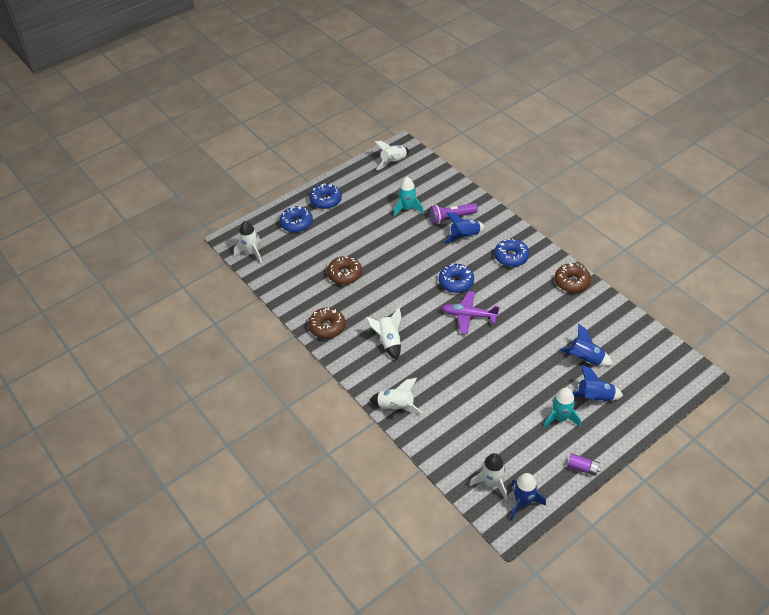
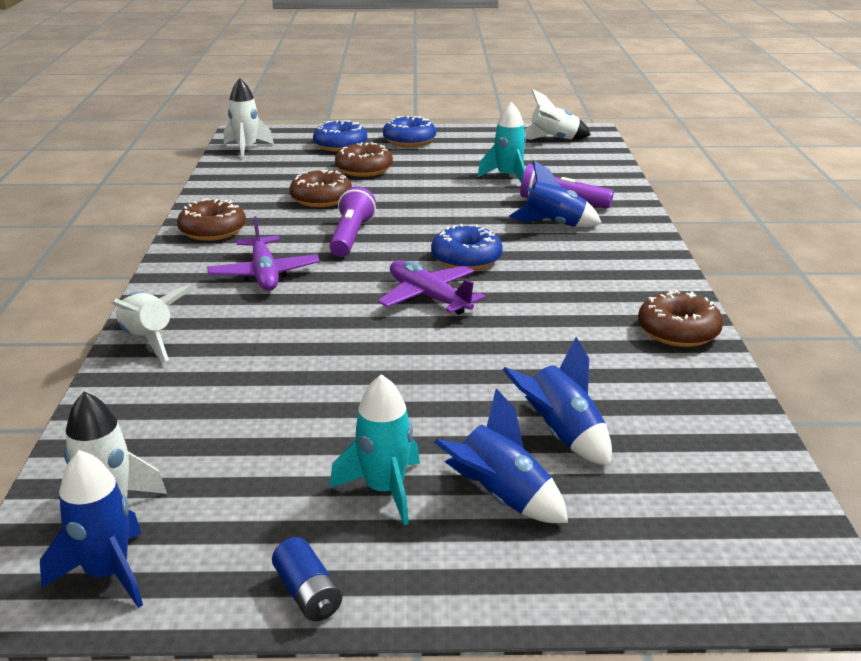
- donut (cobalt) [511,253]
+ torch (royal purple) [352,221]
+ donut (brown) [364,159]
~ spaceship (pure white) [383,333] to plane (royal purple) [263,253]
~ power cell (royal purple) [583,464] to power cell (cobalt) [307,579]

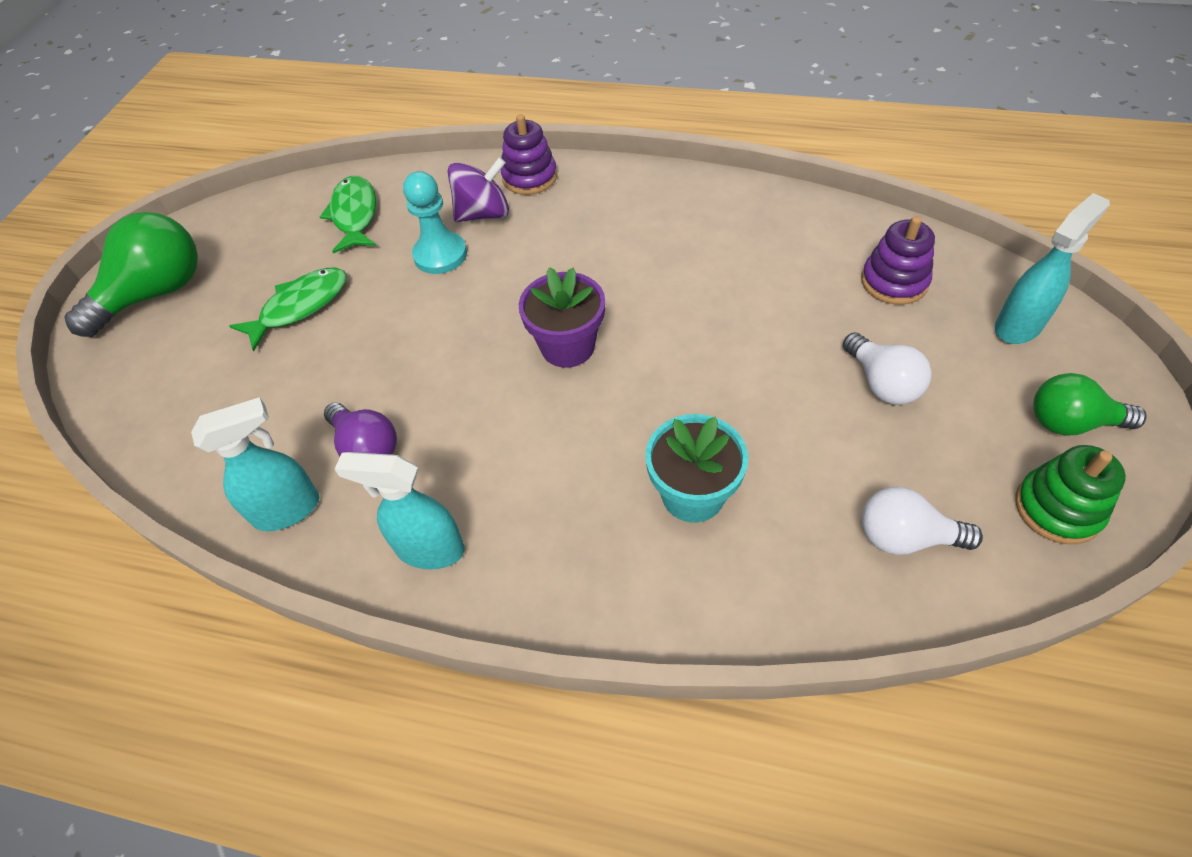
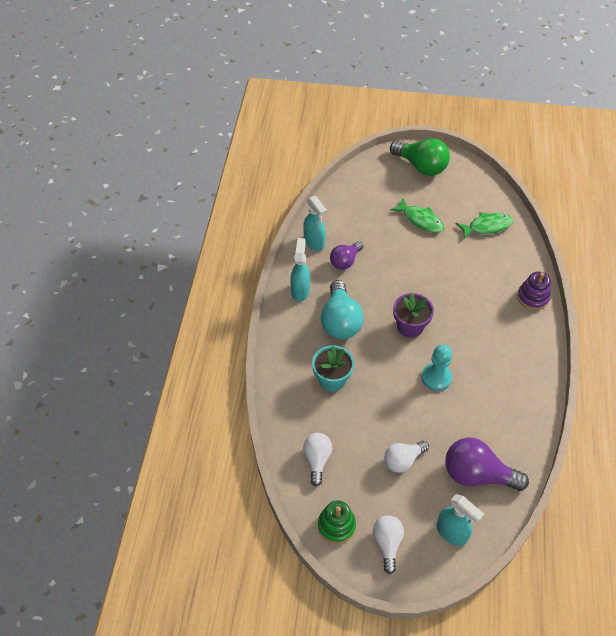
- toy top (royal purple) [478,189]
+ lightbulb (turquoise) [342,309]
~ game pawn (turquoise) [435,222] to [436,368]
~ stacking toy (royal purple) [898,260] to lightbulb (royal purple) [487,464]
~ lightbulb (green) [1090,404] to lightbulb (pure white) [388,544]

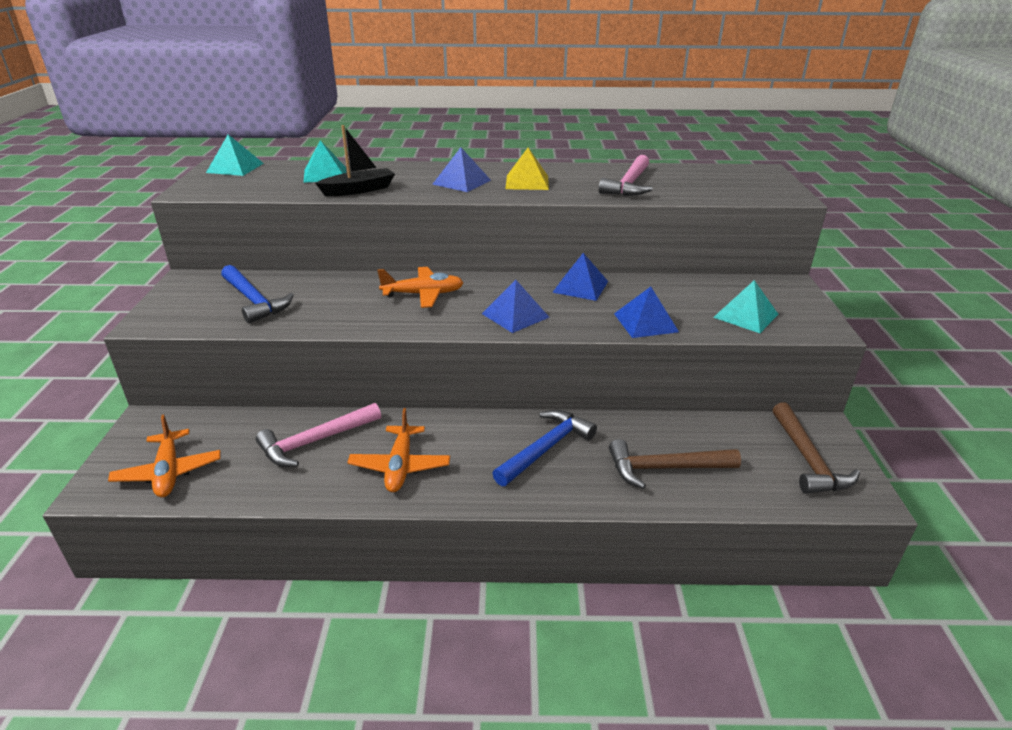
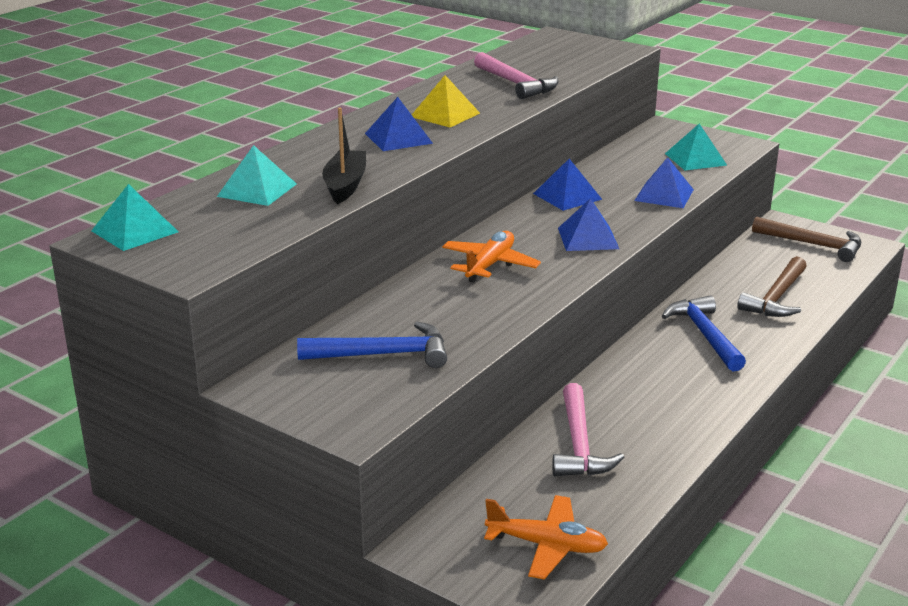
- plane (orange-coloured) [398,450]

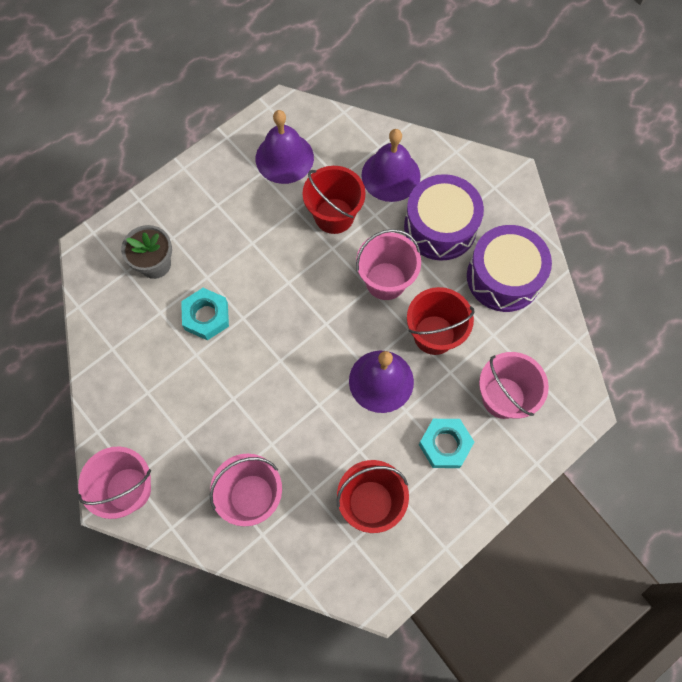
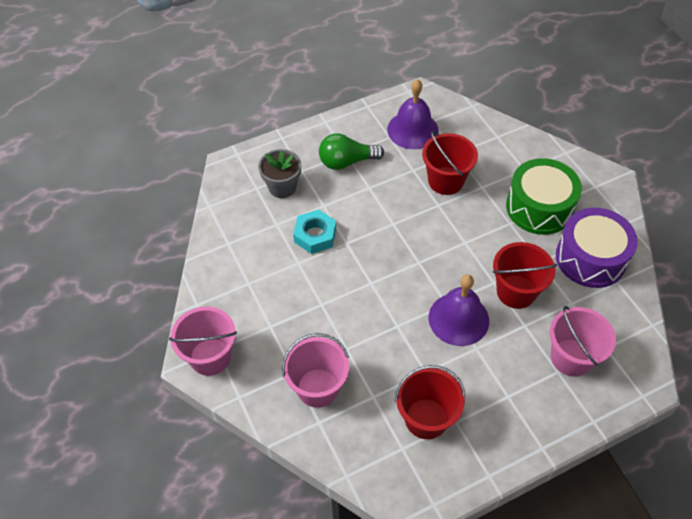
- pail (rose-pink) [388,264]
- hand bell (royal purple) [391,165]
- hexagon nut (turquoise) [446,443]
+ lightbulb (green) [351,152]
~ drum (royal purple) [444,217] to drum (green) [544,196]

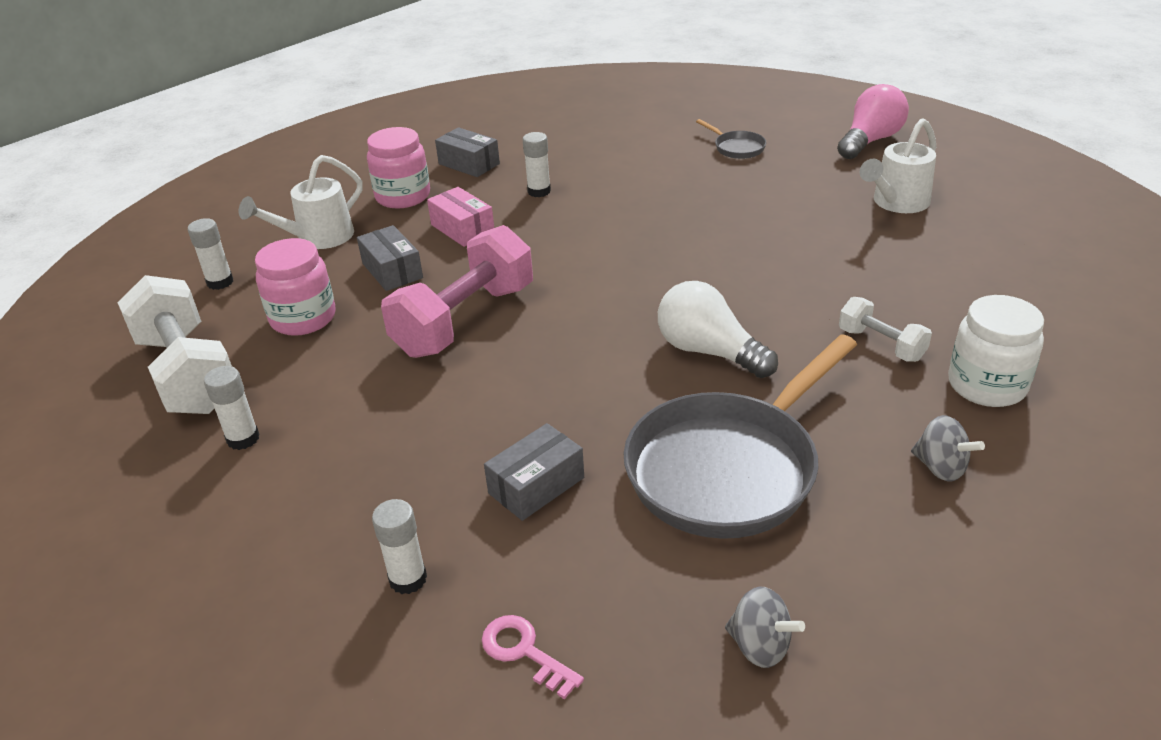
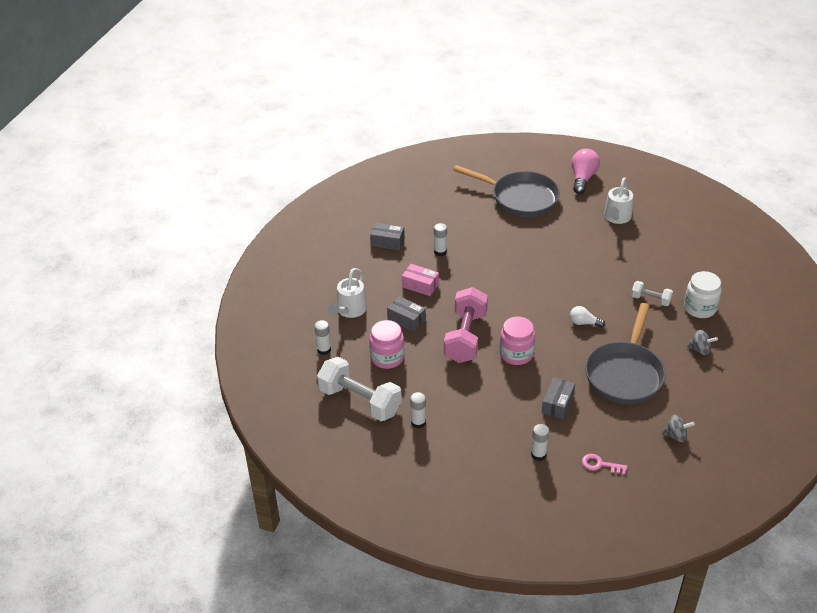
~ preserve jar (rose-pink) [398,167] to [517,340]
~ lightbulb (pure white) [718,329] = [587,316] x0.59
~ skillet (grey) [731,139] = [506,191] x2.40

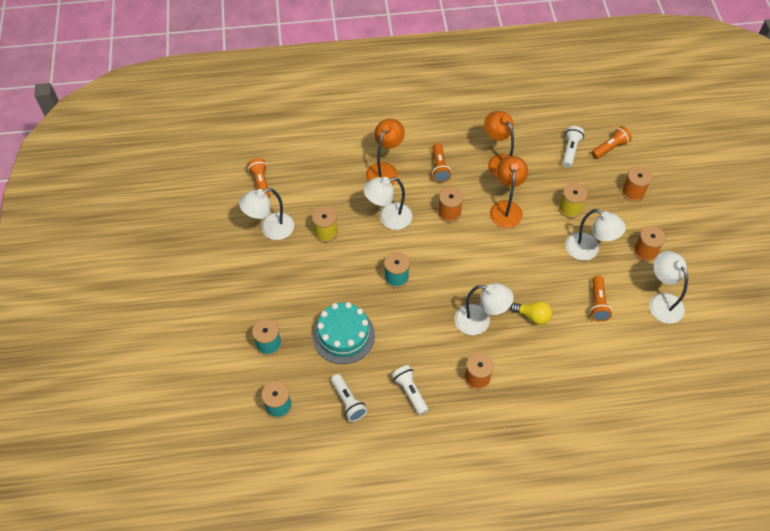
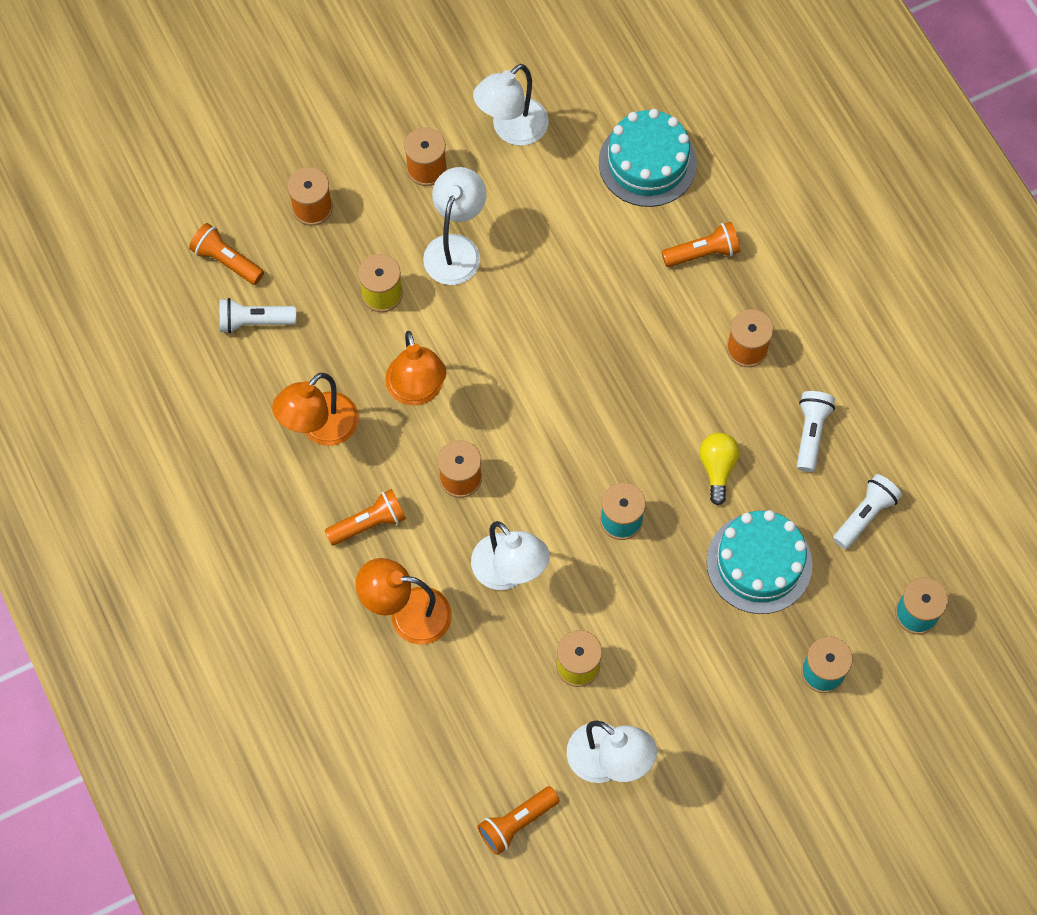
- lamp (pure white) [484,309]
+ layer cake (turquoise) [648,158]
~ lightbulb (golden) [531,313] to [719,469]
~ torch (orange-coloured) [601,298] to [701,244]
~ torch (pure white) [409,390] = [816,431] 150 degrees clockwise
~ lamp (orange-coloured) [509,192] = [416,368] 90 degrees counterclockwise

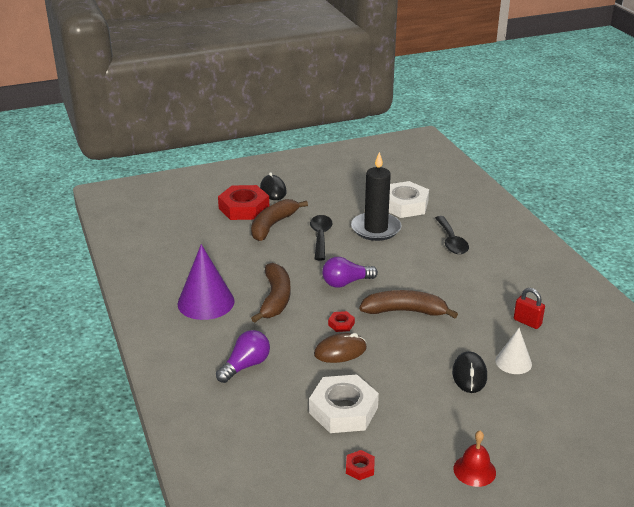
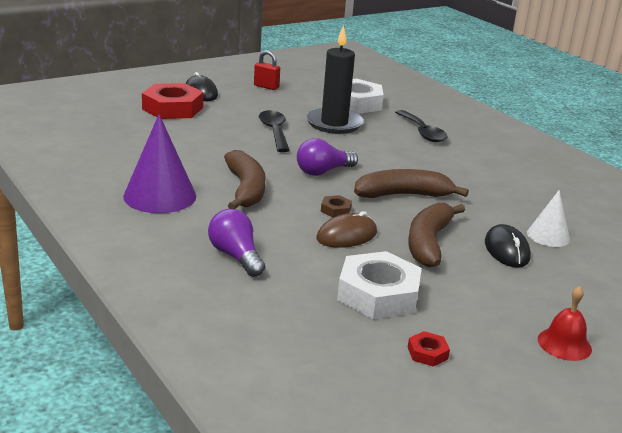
~ banana (brown) [279,220] to [436,235]
~ small lock (red) [529,308] to [267,70]
~ hexagon nut (red) [341,321] to hexagon nut (brown) [336,206]
~ lightbulb (royal purple) [243,356] = [236,243] 60 degrees counterclockwise

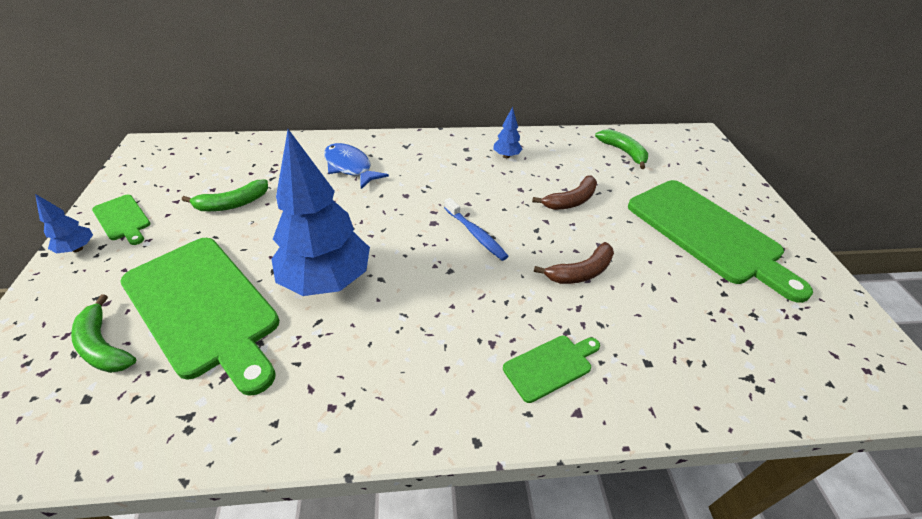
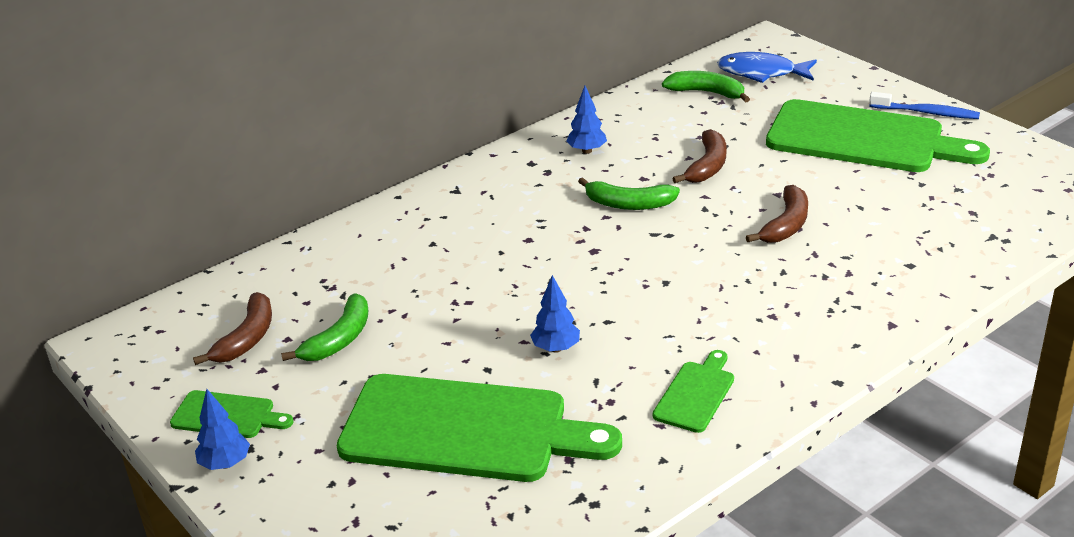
+ banana (brown) [232,328]
~ banana (green) [103,333] to [629,193]
~ fish figure (cobalt) [356,166] to [767,67]
~ dental brush (cobalt) [476,229] to [924,105]
~ bread board (green) [551,369] to [693,391]
~ tree (cobalt) [321,212] = [555,314] x0.43

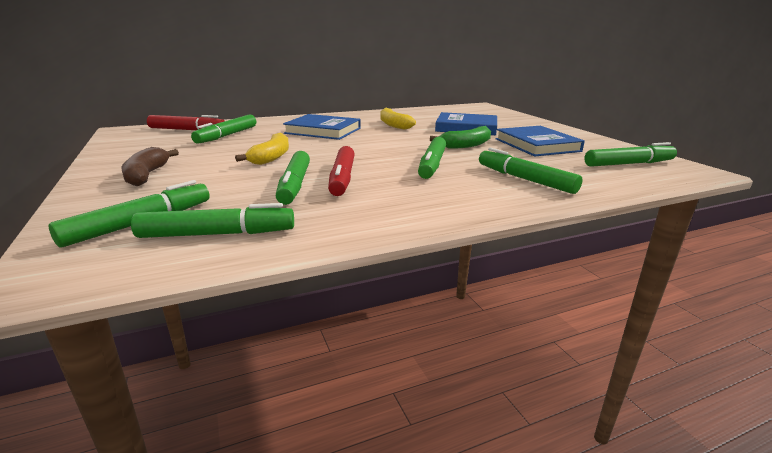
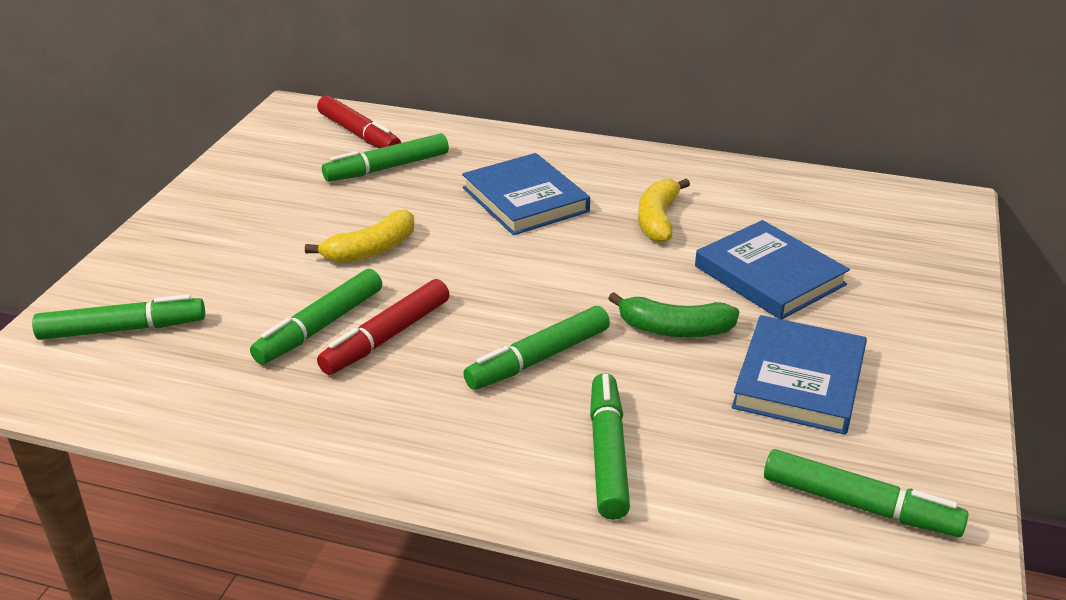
- banana (brown) [150,166]
- felt pen (green) [212,220]

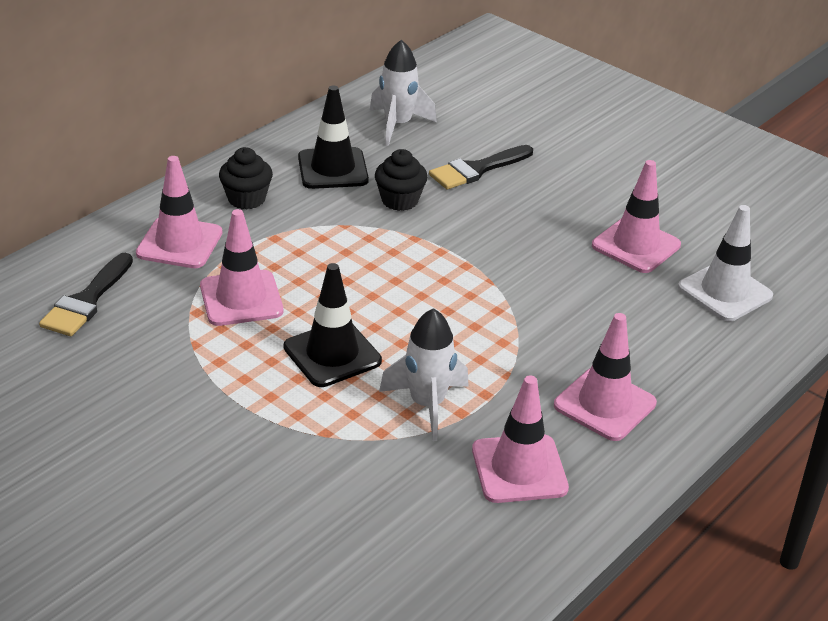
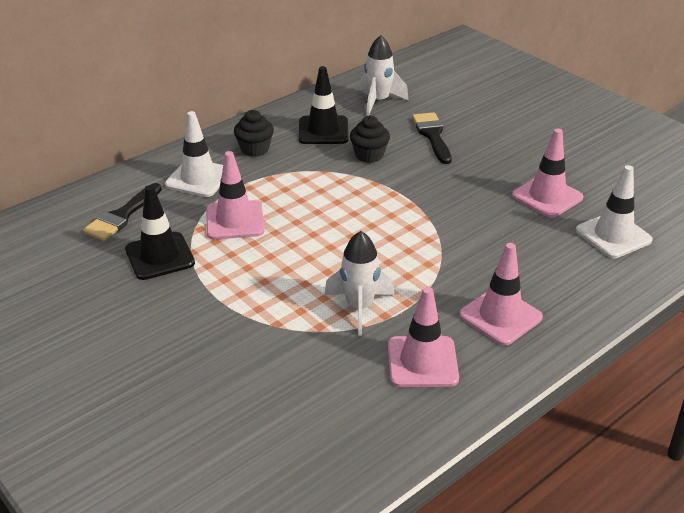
~ road cone (ebony) [333,325] to [160,232]
~ road cone (rose-pink) [179,212] to road cone (pure white) [194,154]
~ paintbrush (ebony) [481,167] = [432,138] 105 degrees clockwise

